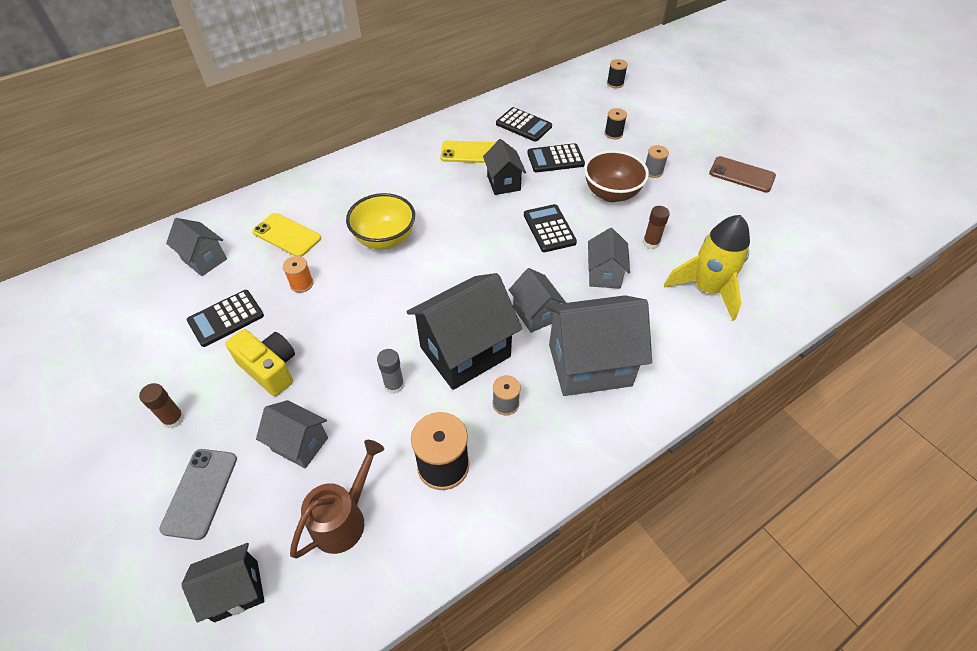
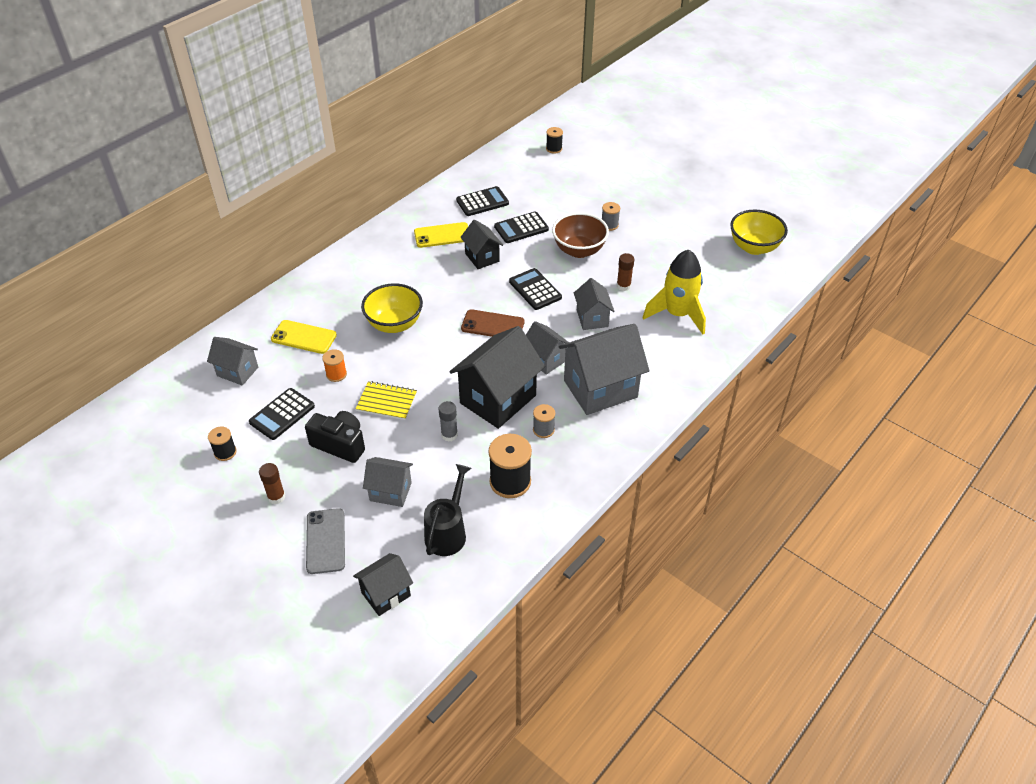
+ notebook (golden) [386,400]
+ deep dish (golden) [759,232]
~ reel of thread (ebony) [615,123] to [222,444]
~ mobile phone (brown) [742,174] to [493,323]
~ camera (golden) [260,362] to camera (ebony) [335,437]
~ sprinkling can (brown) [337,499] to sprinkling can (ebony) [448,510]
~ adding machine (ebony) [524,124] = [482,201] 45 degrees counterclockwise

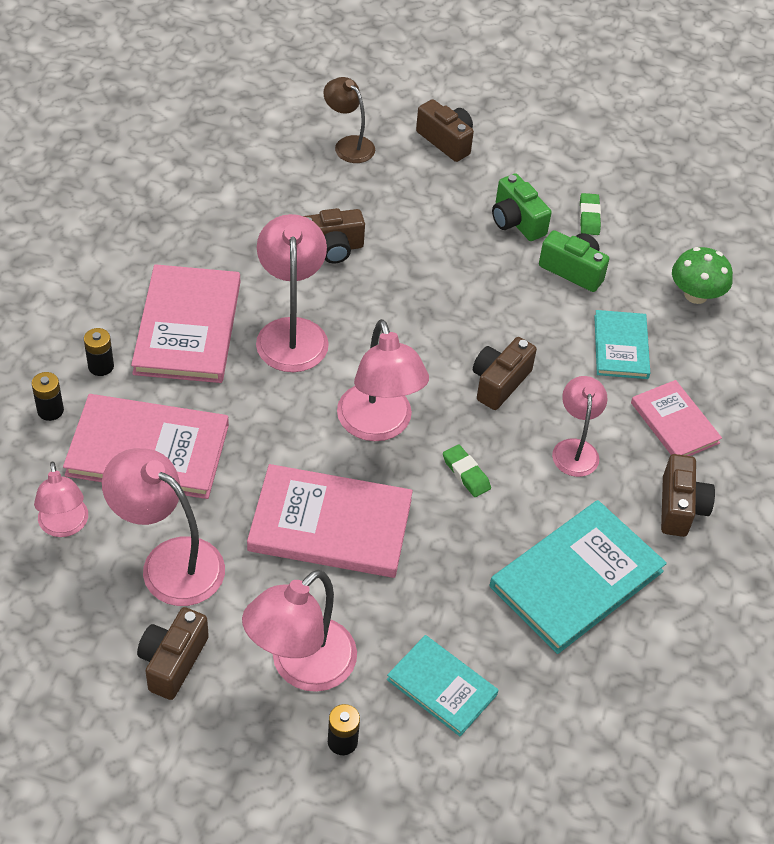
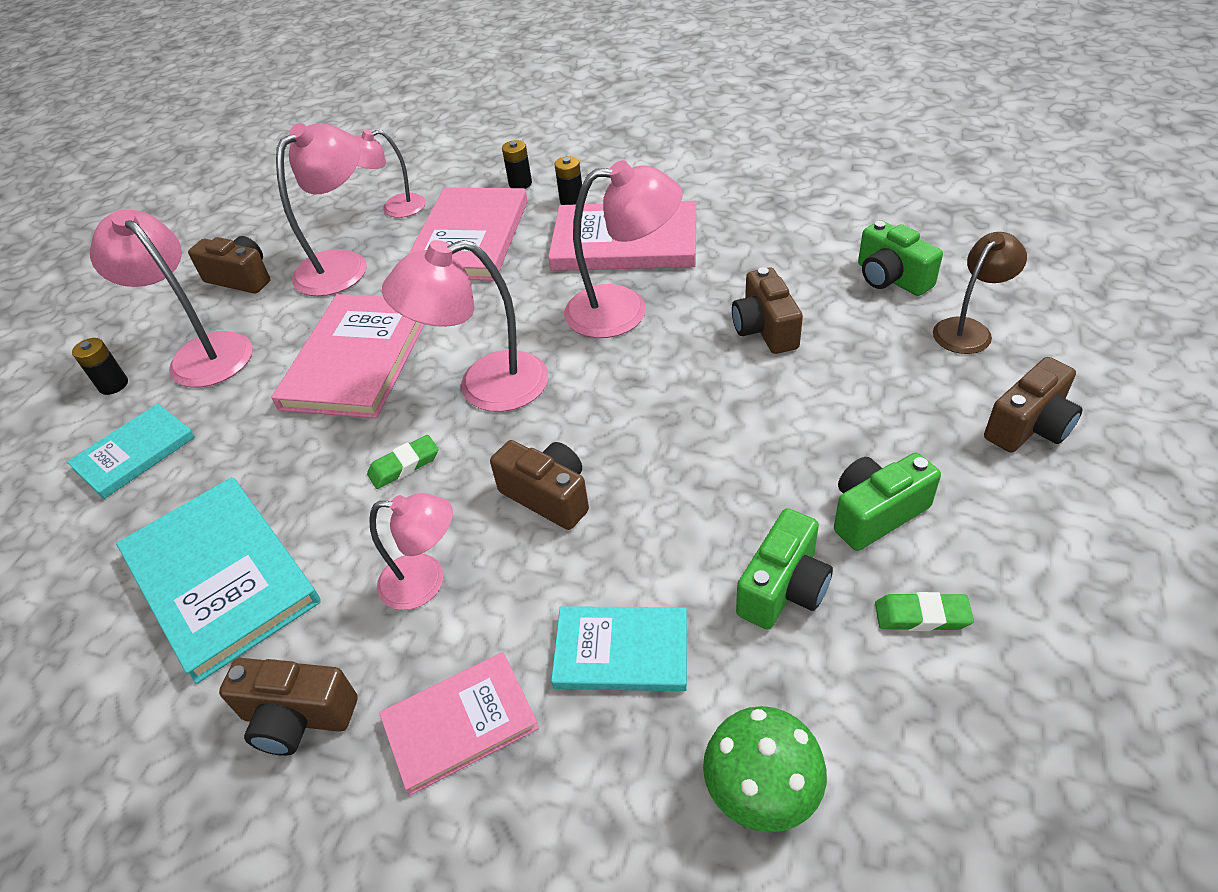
+ camera (green) [900,258]

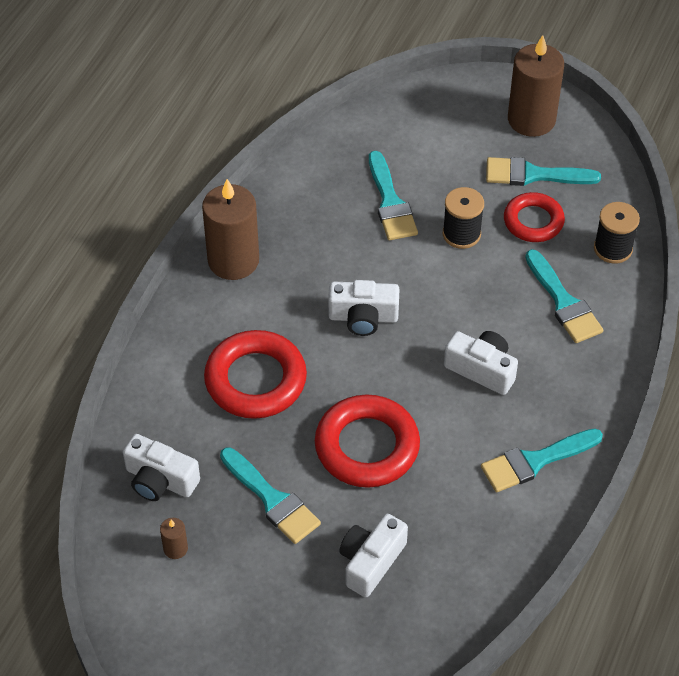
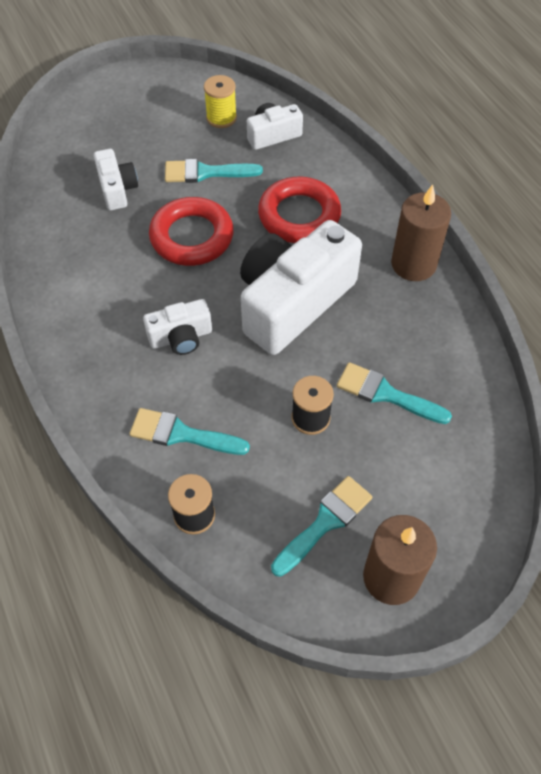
- paintbrush (turquoise) [542,460]
- hoop (red) [534,217]
~ candle (brown) [174,538] to reel of thread (golden) [220,101]
~ camera (pure white) [363,308] = [301,287] x2.07

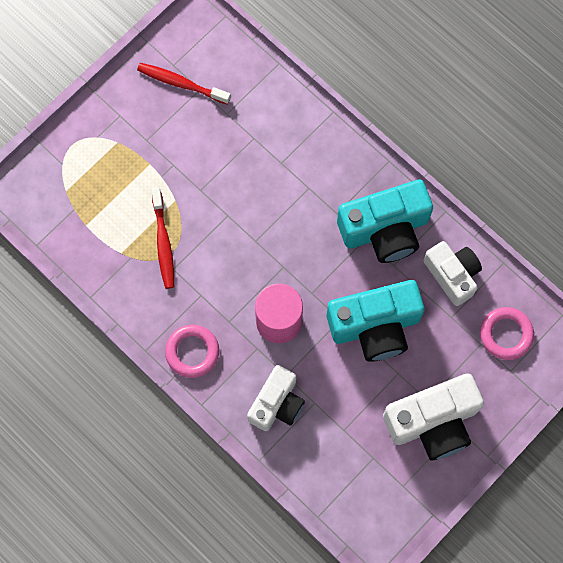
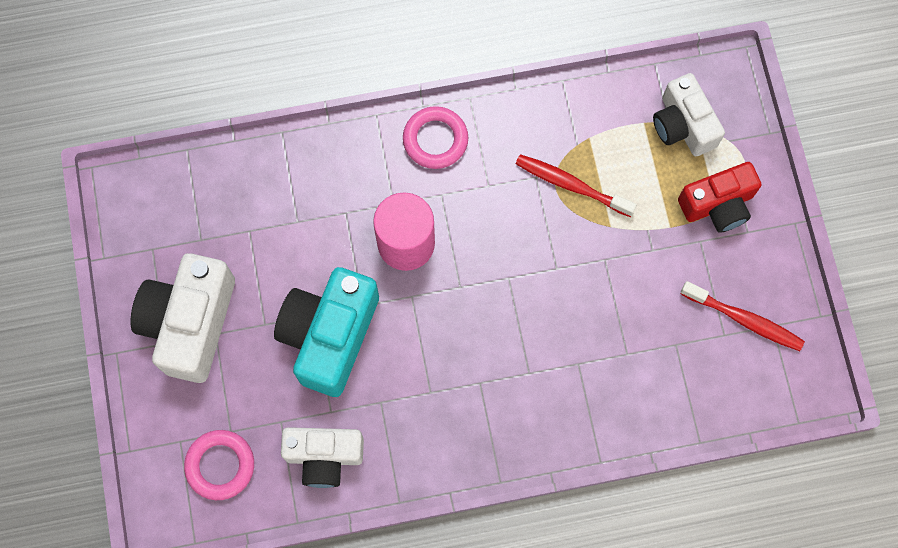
- camera (turquoise) [385,221]
+ camera (red) [719,197]
~ camera (pure white) [276,398] to [689,114]
~ dental brush (red) [184,84] = [742,316] 60 degrees clockwise

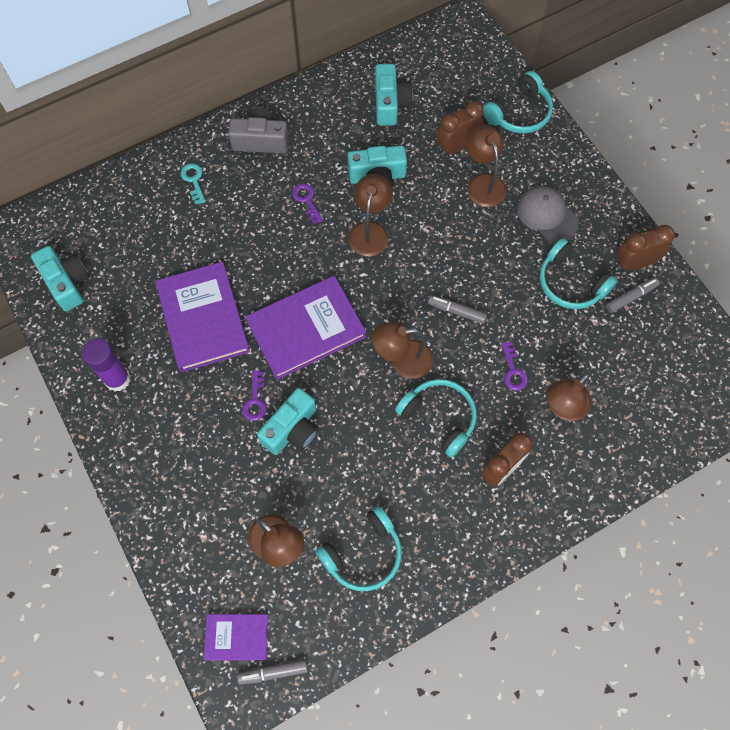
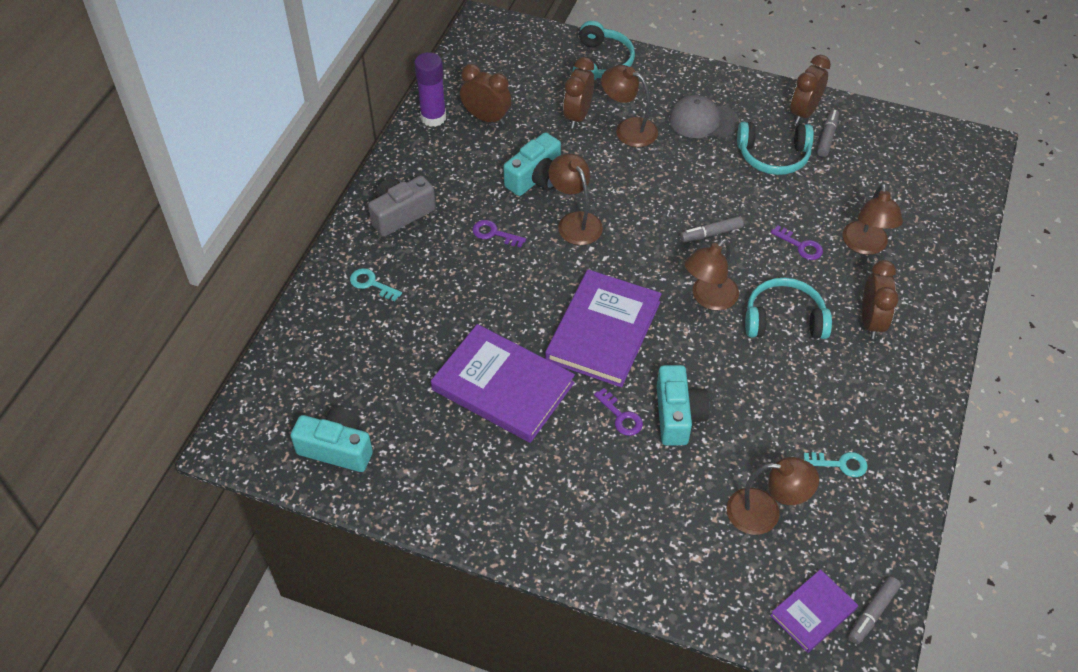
~ glue (royal purple) [106,364] to [430,89]
~ over-ear headphones (turquoise) [358,548] to latchkey (turquoise) [835,464]
~ camera (turquoise) [394,95] to bedside clock (brown) [485,94]

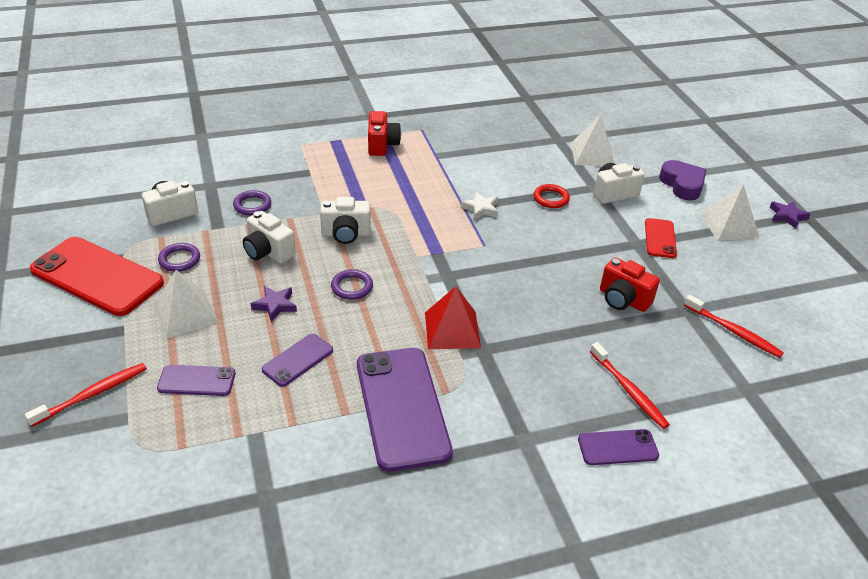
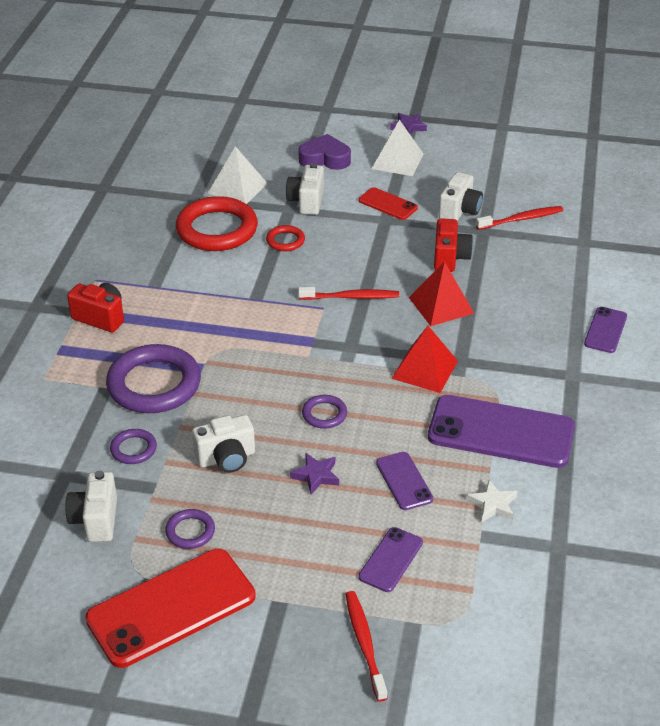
- pyramid (pure white) [186,304]
+ hoop (royal purple) [153,378]
+ hoop (red) [217,223]
+ pyramid (red) [442,294]
~ camera (pure white) [345,220] to [461,196]
~ star (pure white) [479,206] to [492,501]
~ dental brush (red) [630,385] to [348,293]
~ camera (red) [630,285] = [453,245] 60 degrees counterclockwise

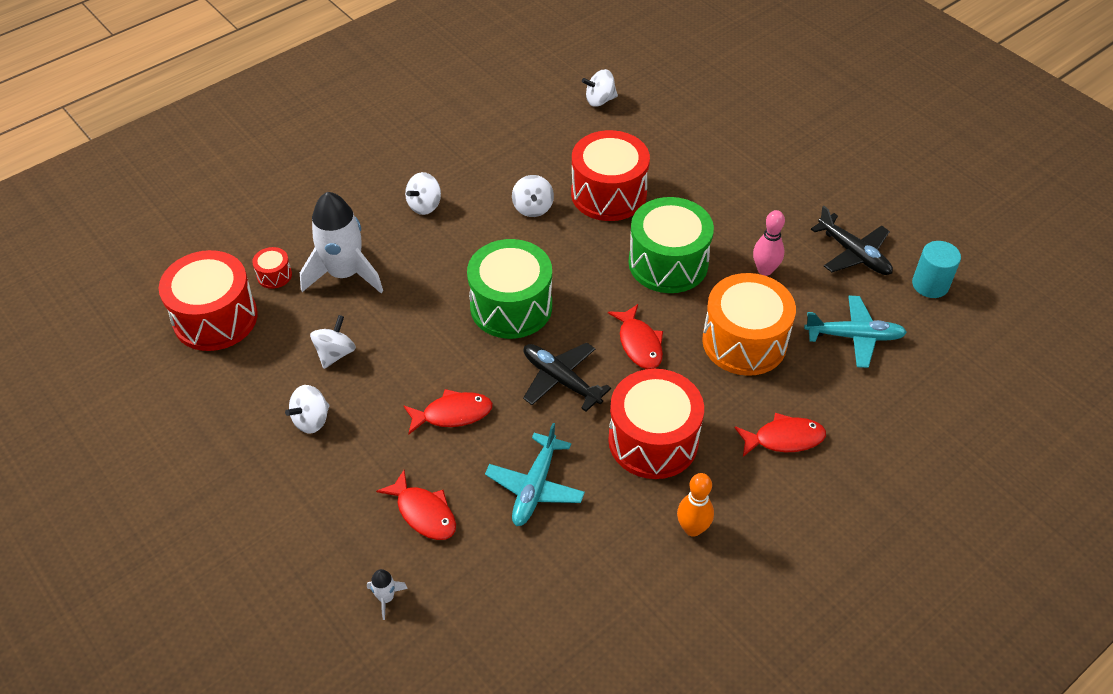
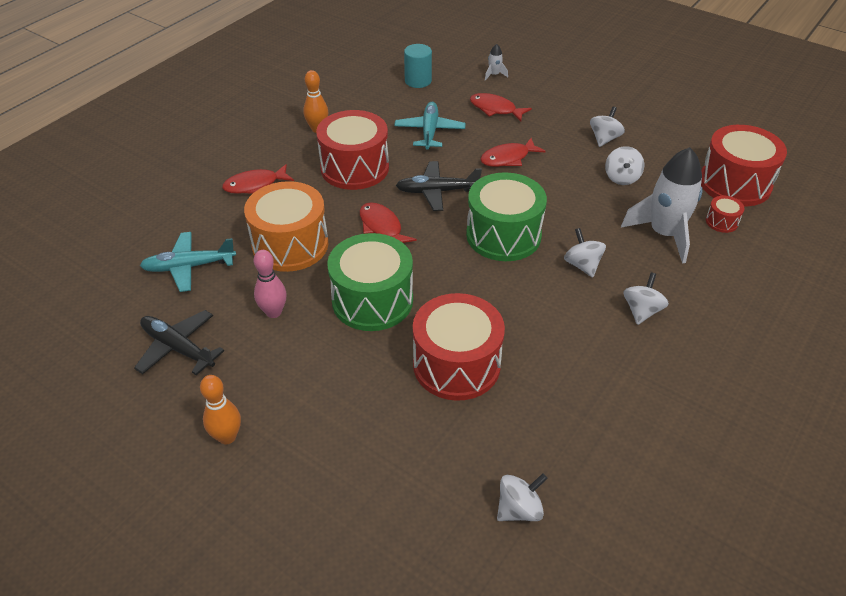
+ skittle (orange-coloured) [220,410]
~ toy top (pure white) [533,196] to [585,253]
~ cylinder (turquoise) [936,269] to [418,66]
~ plane (ebony) [567,377] = [439,186] 150 degrees clockwise

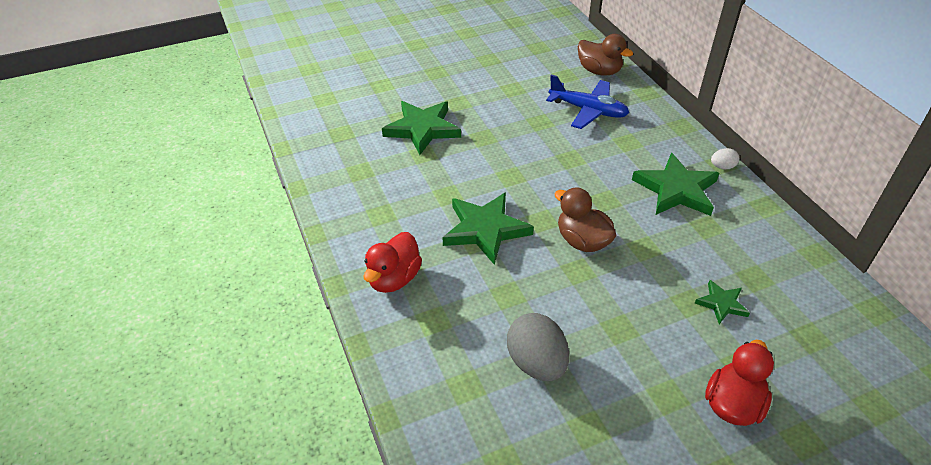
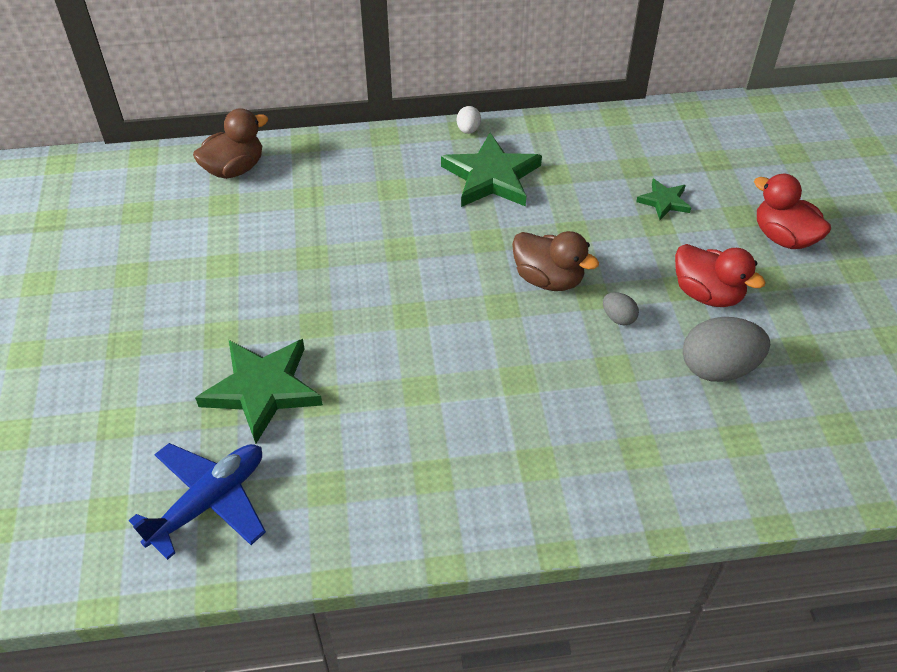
- star (green) [488,228]
+ egg shape (grey) [621,308]
~ duck (red) [392,262] to [720,275]
~ plane (cobalt) [587,101] to [197,501]
~ duck (brown) [585,219] = [555,261] 120 degrees counterclockwise

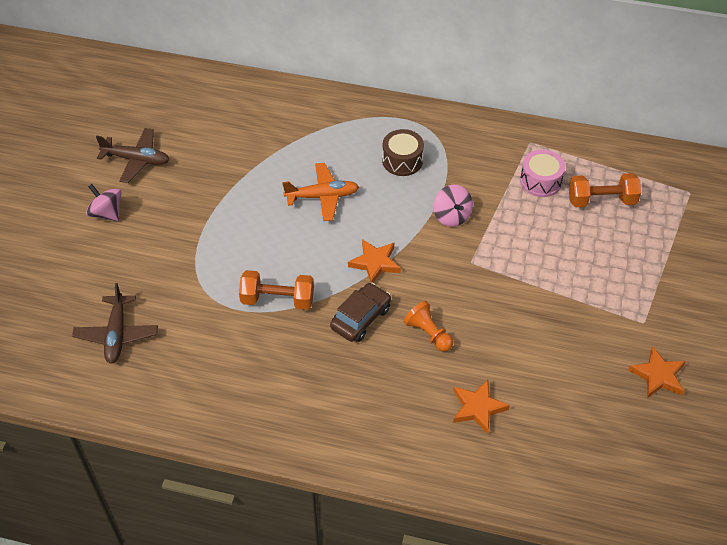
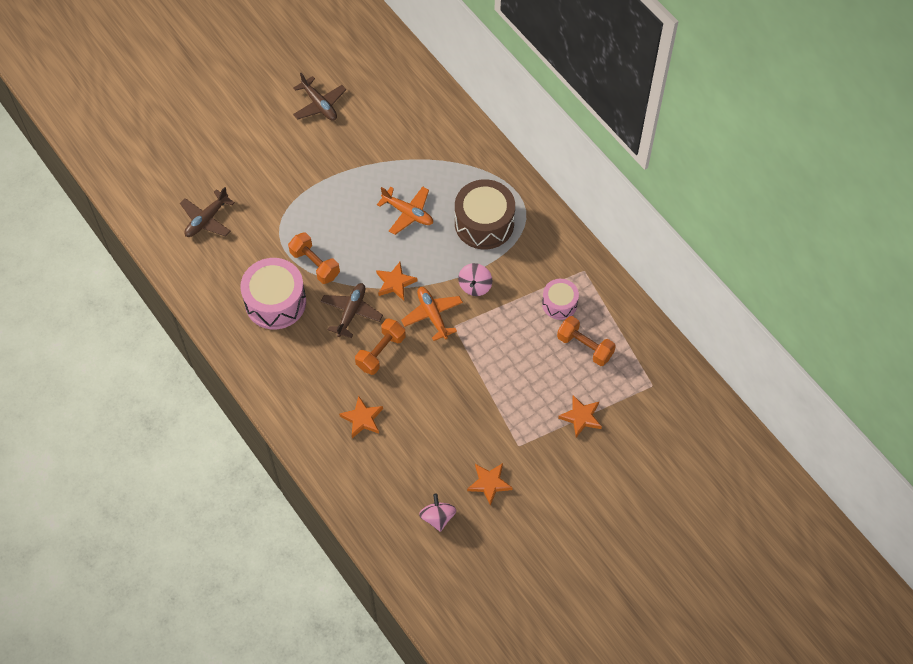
+ drum (rose-pink) [273,294]
+ plane (orange-coloured) [432,314]
+ star (orange-coloured) [580,416]
~ toy top (rose-pink) [104,202] to [437,512]
~ toy car (brown) [360,312] to plane (brown) [352,310]
~ game pawn (orange-coloured) [428,326] to hand weight (orange-coloured) [380,347]
~ drum (brown) [403,152] = [485,214] x1.74

